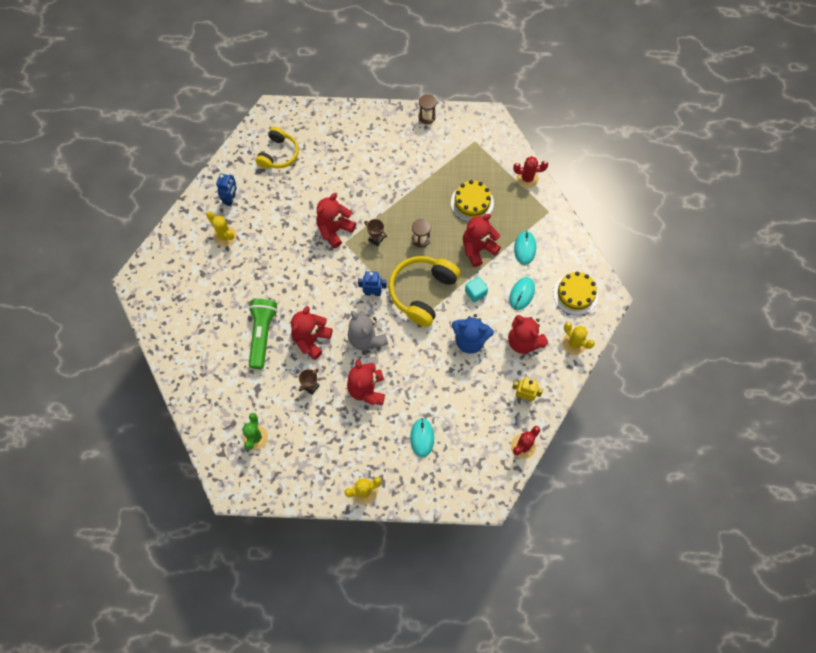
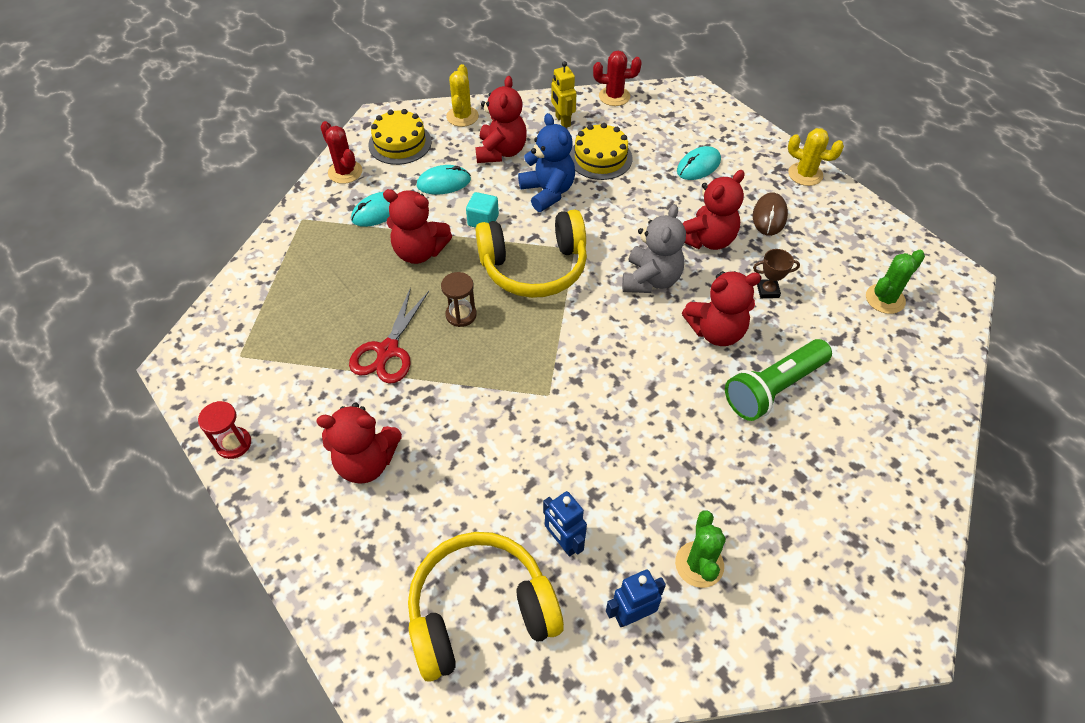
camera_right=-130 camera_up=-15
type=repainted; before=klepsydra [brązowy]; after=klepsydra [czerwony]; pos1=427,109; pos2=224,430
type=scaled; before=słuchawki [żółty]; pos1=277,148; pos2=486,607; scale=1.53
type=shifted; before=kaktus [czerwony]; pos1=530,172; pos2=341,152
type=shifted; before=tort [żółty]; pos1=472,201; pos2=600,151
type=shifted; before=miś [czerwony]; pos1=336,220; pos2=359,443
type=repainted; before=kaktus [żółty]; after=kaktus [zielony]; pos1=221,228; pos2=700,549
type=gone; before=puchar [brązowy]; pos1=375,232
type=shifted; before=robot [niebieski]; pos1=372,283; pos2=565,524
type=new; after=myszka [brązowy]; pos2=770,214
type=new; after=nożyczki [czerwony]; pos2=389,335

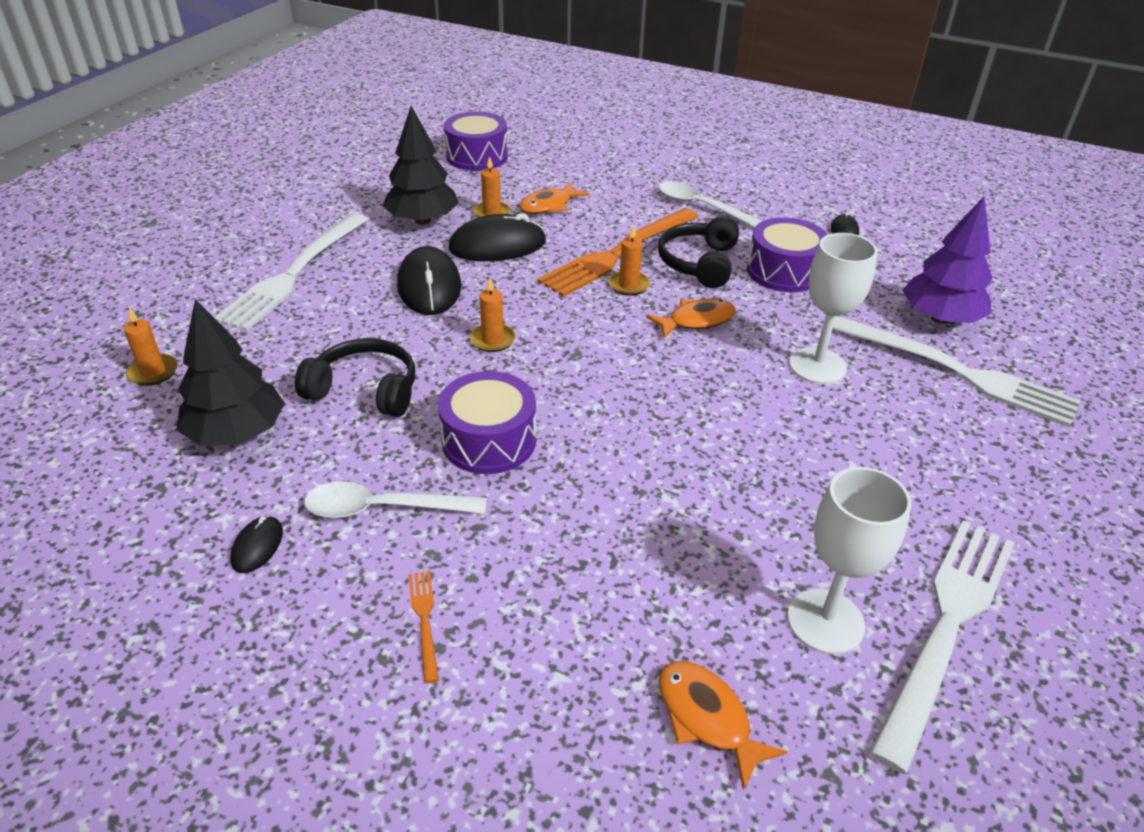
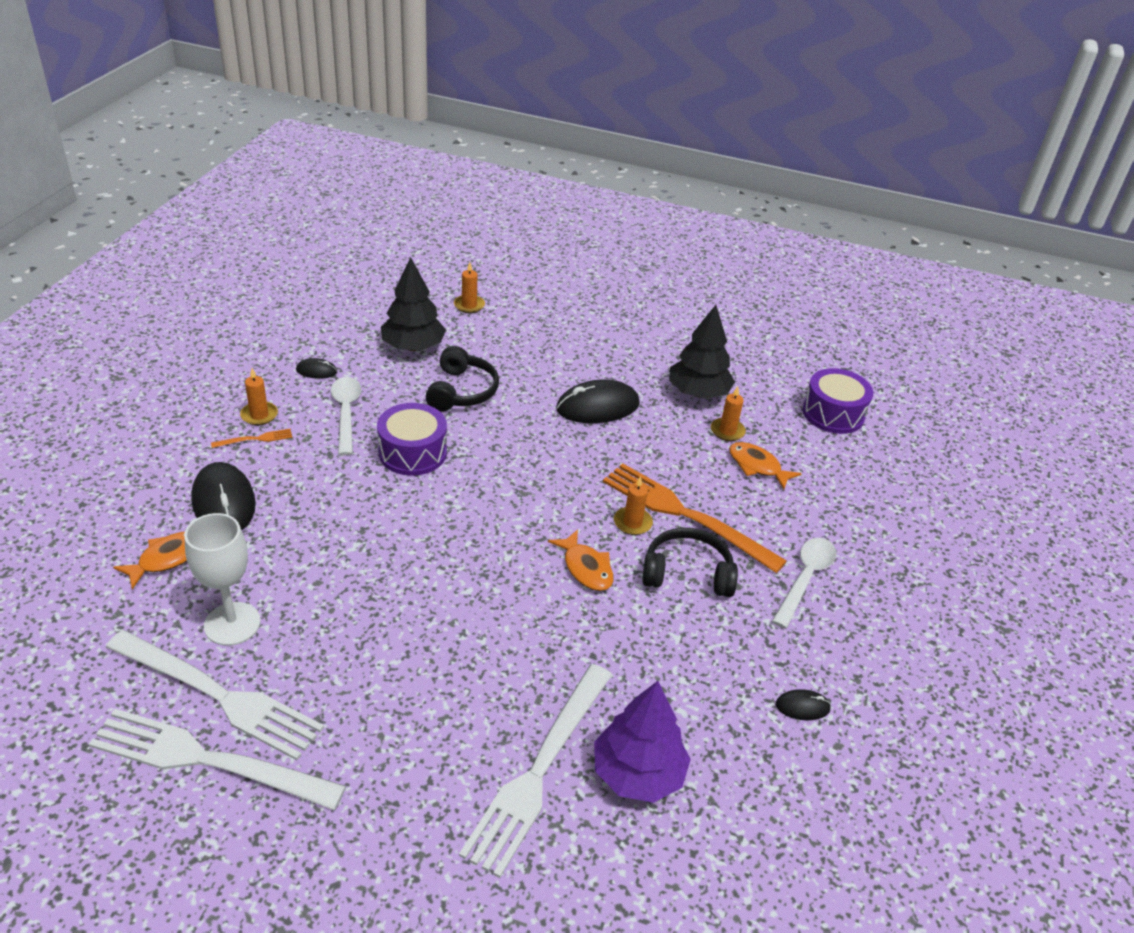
camera_right=80 camera_up=0
type=shifted; before=widelec [biały]; pos1=291,272; pos2=217,759
type=shifted; before=myszka [czarny]; pos1=497,237; pos2=223,496
type=gone; before=bęben [fioletowy]; pos1=787,254
type=gone; before=kielich [biały]; pos1=833,308
type=shifted; before=świeca [pomarańczowy]; pos1=493,315; pos2=259,396

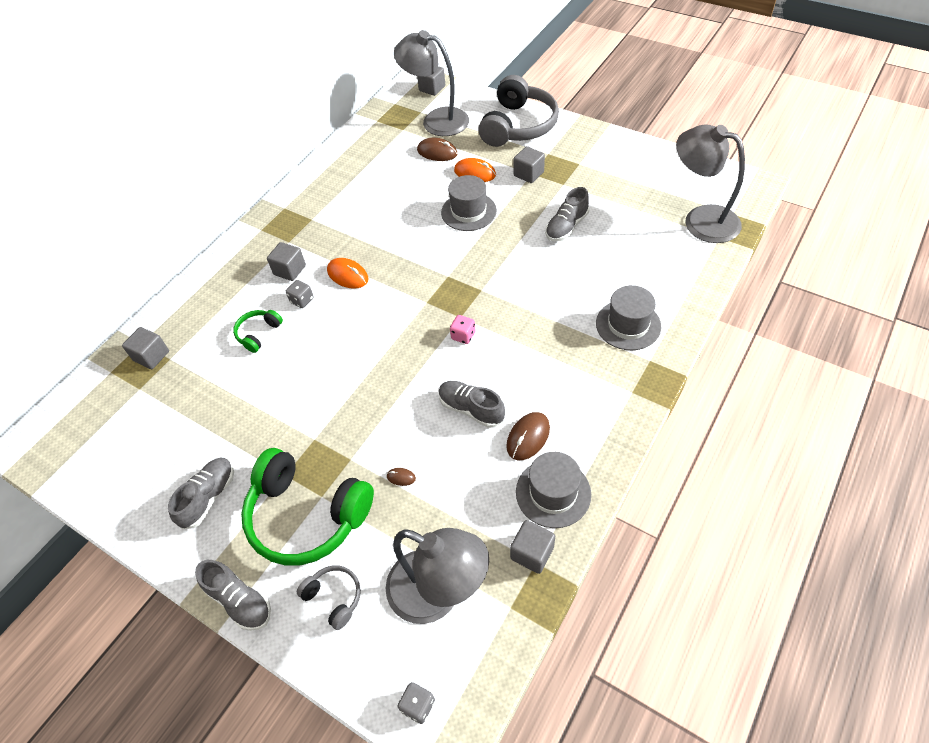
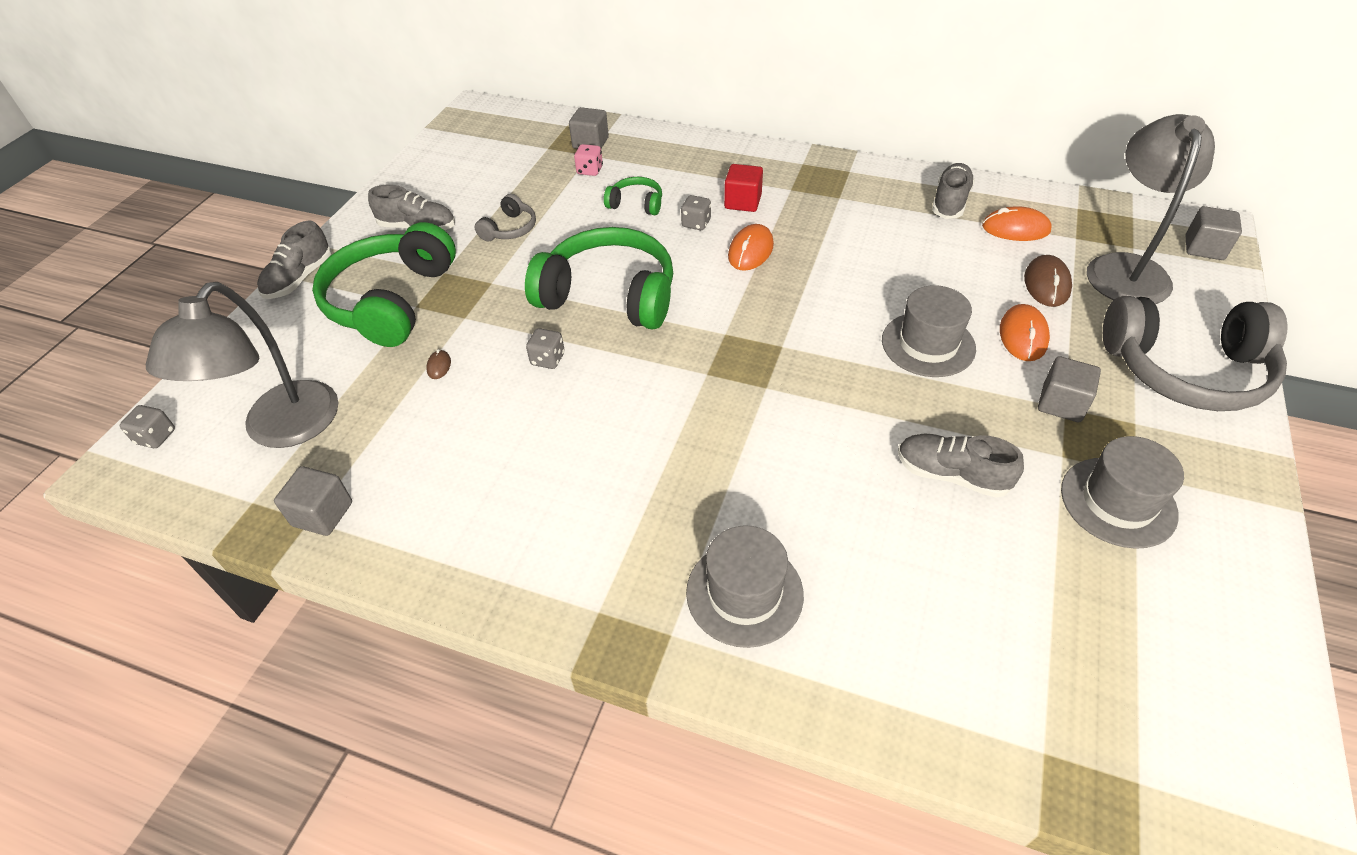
camera_right=75 camera_up=-5
type=gone; before=lampka [szary]; pos1=710,183
type=repainted; before=sześcian [szary]; after=sześcian [czerwony]; pos1=286,261; pos2=743,188
type=shifted; before=kostka do gry [różowy]; pos1=462,329; pos2=588,160
type=shifted; before=but [szary]; pos1=472,404; pos2=953,191
type=gone; before=myszka [brązowy]; pos1=528,436
type=shifted; before=kapelusz [szary]; pos1=553,490; pos2=1122,492
type=shifted; before=słuchawki [szary]; pos1=329,597; pos2=505,217
type=new; after=myszka [pomarańczowy]; pos2=1017,223
type=new; after=słuchawki [zielony]; pos2=599,278
type=new; after=kostka do gry [szary]; pos2=545,348

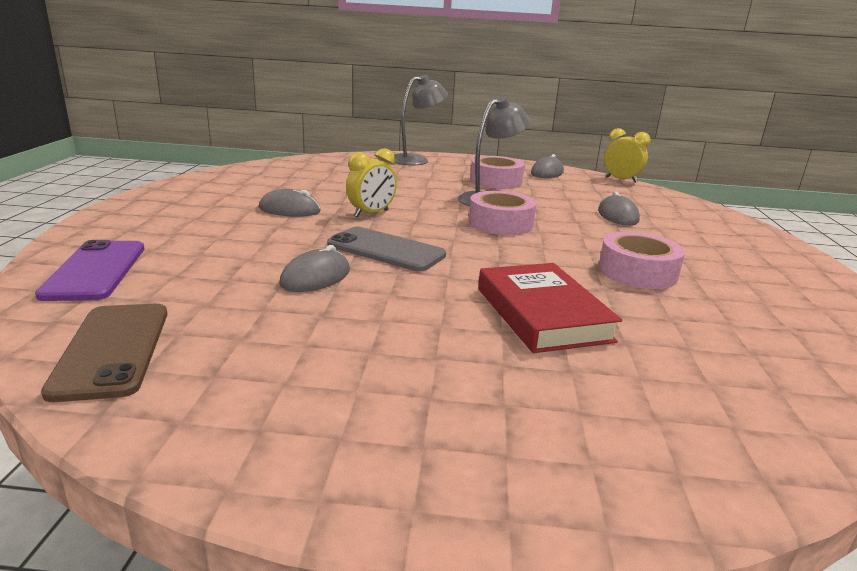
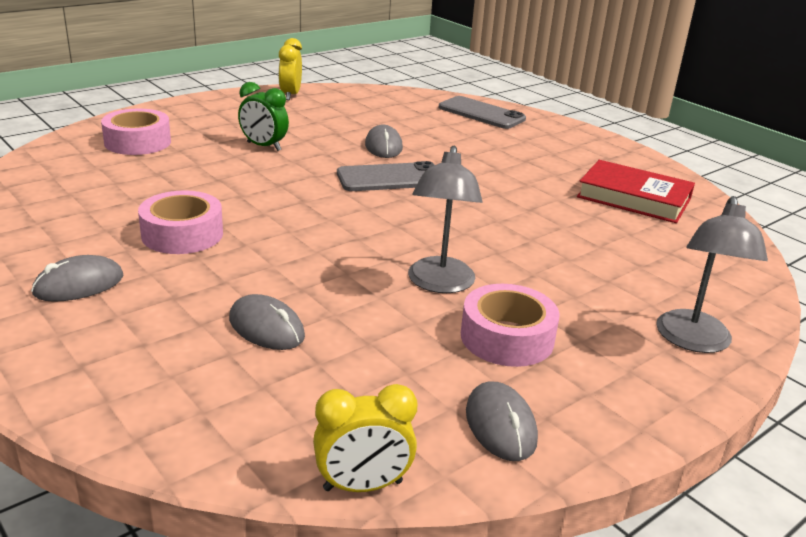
camera_right=135 camera_up=5
type=shifted; before=budzik [żółty]; pos1=371,182; pos2=290,69
type=shifted; before=myszka [szary]; pos1=290,203; pos2=77,278
type=shifted; before=taśma klejąca [różowy]; pos1=502,213; pos2=136,132
type=repainted; before=telefon [fioletowy]; after=telefon [szary]; pos1=90,270; pos2=482,112
type=shifted; before=książka [czerwony]; pos1=550,308; pos2=636,191
type=gone; before=telefon [brązowy]; pos1=104,353
type=new; after=budzik [zielony]; pos2=263,116

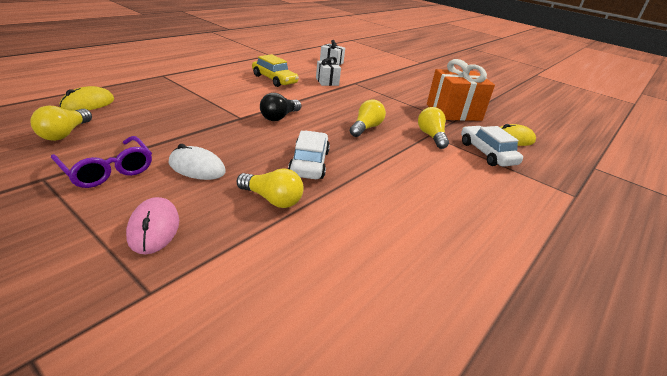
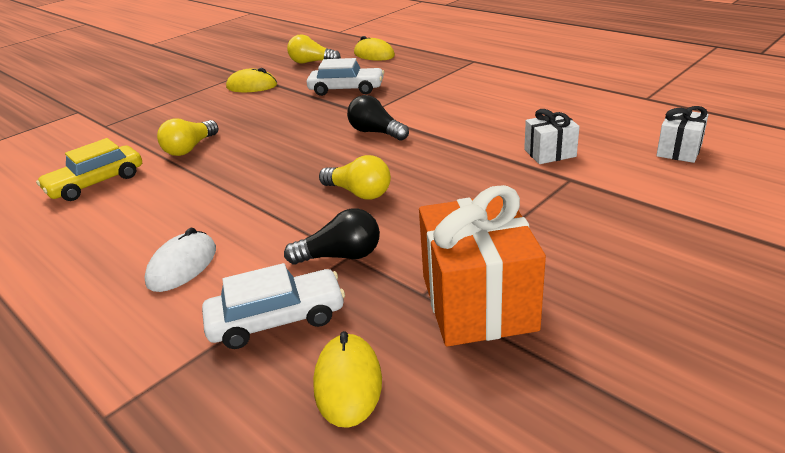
camera_right=100 camera_up=0
type=shifted; before=samochód [żółty]; pos1=275,70; pos2=89,169
type=repainted; before=żarówka [żółty]; after=żarówka [czarny]; pos1=433,128; pos2=332,236
type=shifted; before=samochód [biały]; pos1=309,155; pos2=345,77
type=swapped; before=okulary [fioletowy]; after=myszka [żółty]; pos1=101,162; pos2=251,80
type=shifted; before=myszka [biały]; pos1=197,162; pos2=180,260
type=gone; before=myszka [różowy]; pos1=152,226

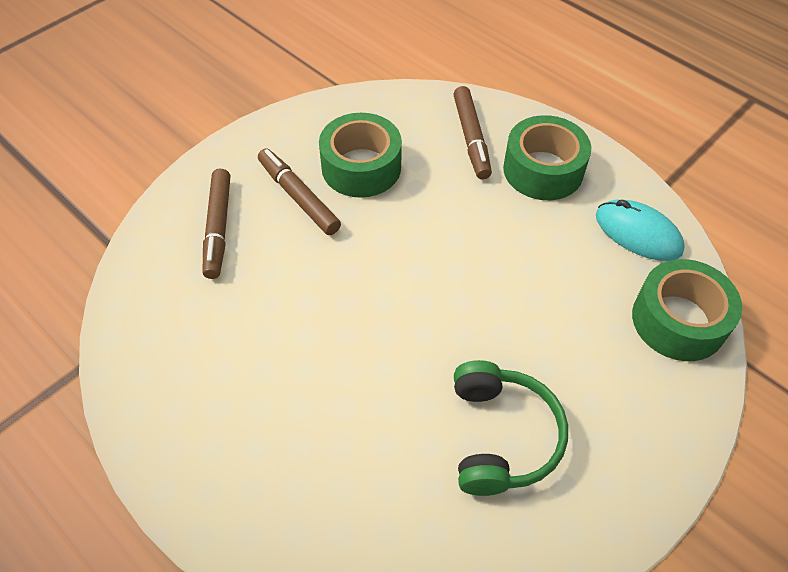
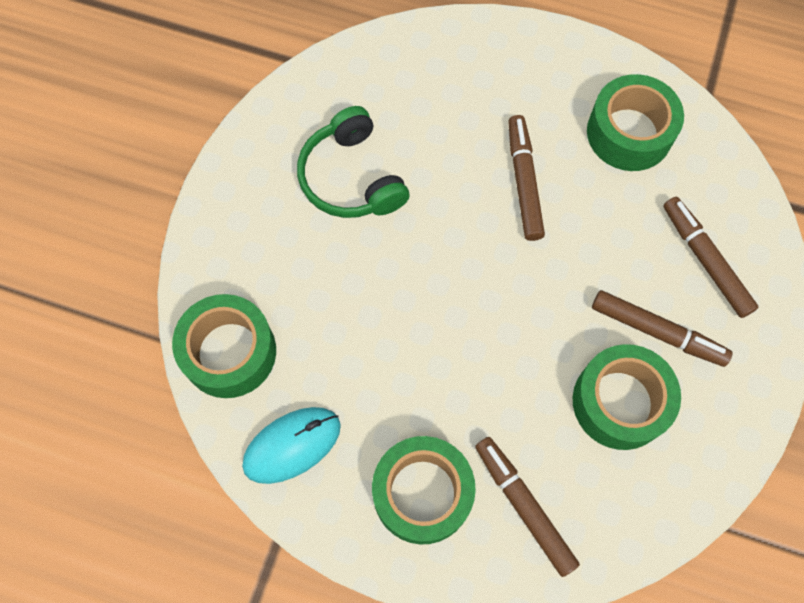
camera_right=155 camera_up=15
type=rotated; before=myszka [turkusowy]; pos1=640,230; pos2=291,445; turn=-45
type=new; after=taśma klejąca [zielony]; pos2=635,122
type=new; after=flamaster [brązowy]; pos2=526,178

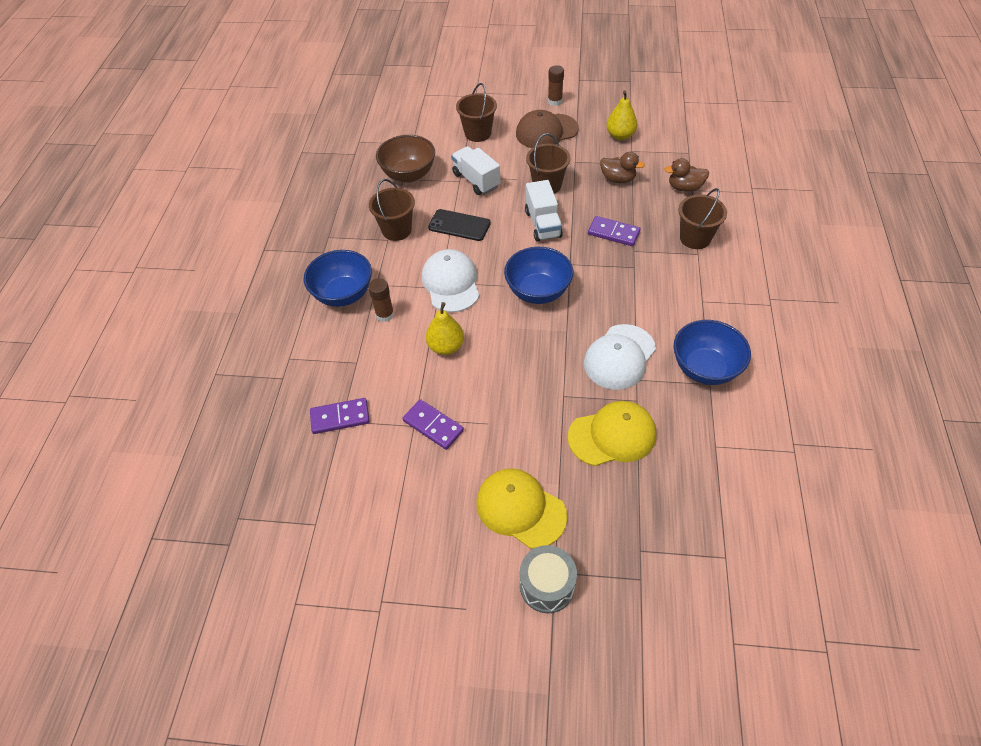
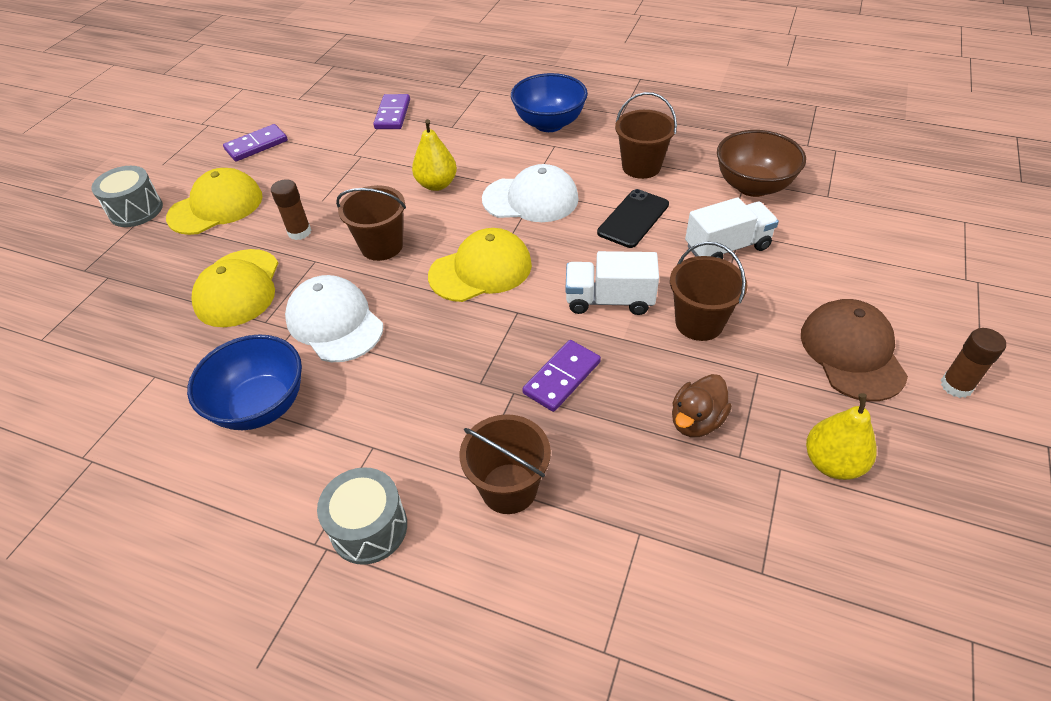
camera_right=105 camera_up=-5
type=shifted; before=wiadro [brązowy]; pos1=476,112; pos2=371,223
type=gone; before=kaczka [brązowy]; pos1=686,175
type=swapped; before=miska [niebieski]; after=czapka [żółty]; pos1=538,275; pos2=480,265
type=shifted; before=klej w sztyfcie [brązowy]; pos1=381,300; pos2=291,209
type=shifted; before=kostka domina [fioletowy]; pos1=433,424; pos2=255,142
type=new; after=bęben [szary]; pos2=362,516

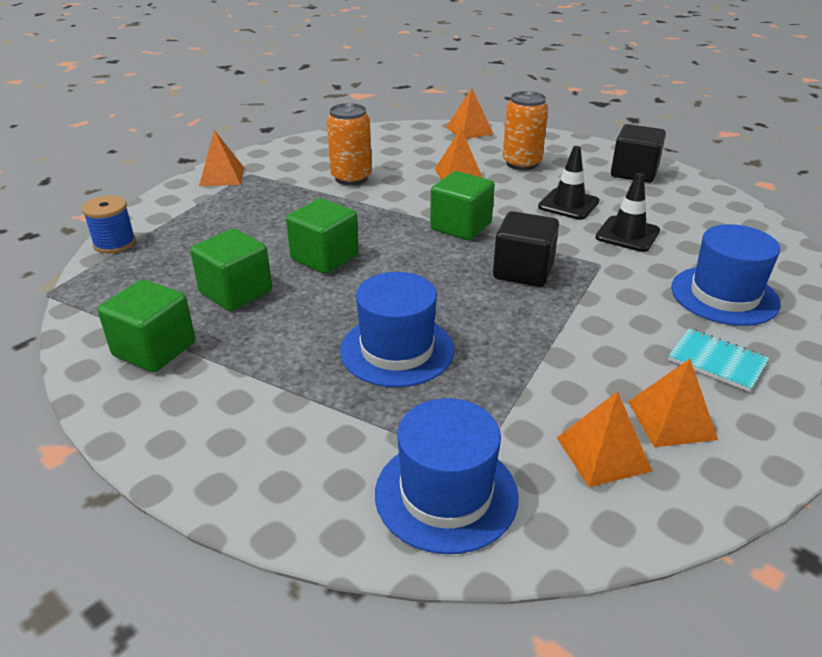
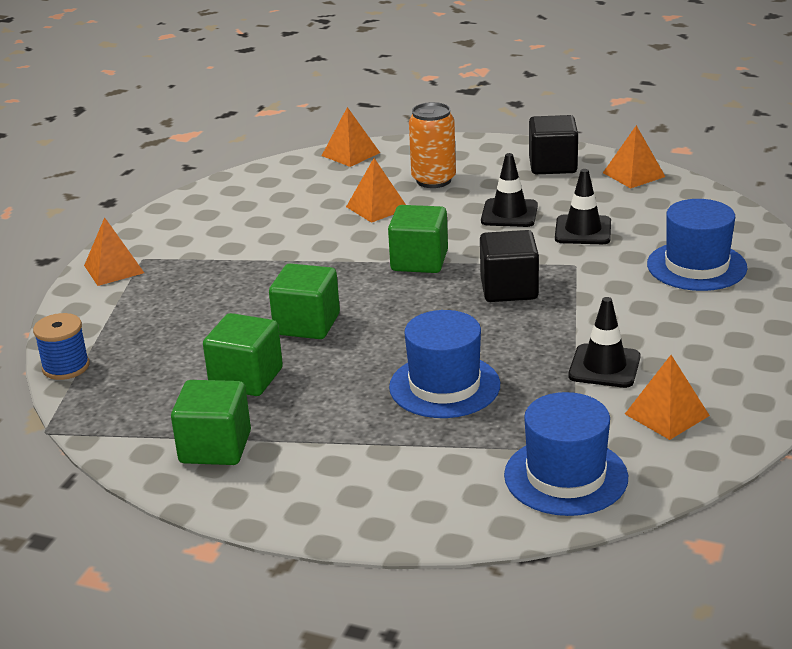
camera_right=-20 camera_up=-5
type=gone; before=puszka [pomarańczowy]; pos1=349,144
type=gone; before=zeszyt [turkusowy]; pos1=718,360
type=shifted; before=piramida [pomarańczowy]; pos1=673,403; pos2=634,156
type=new; after=pachołek [czarny]; pos2=604,342

